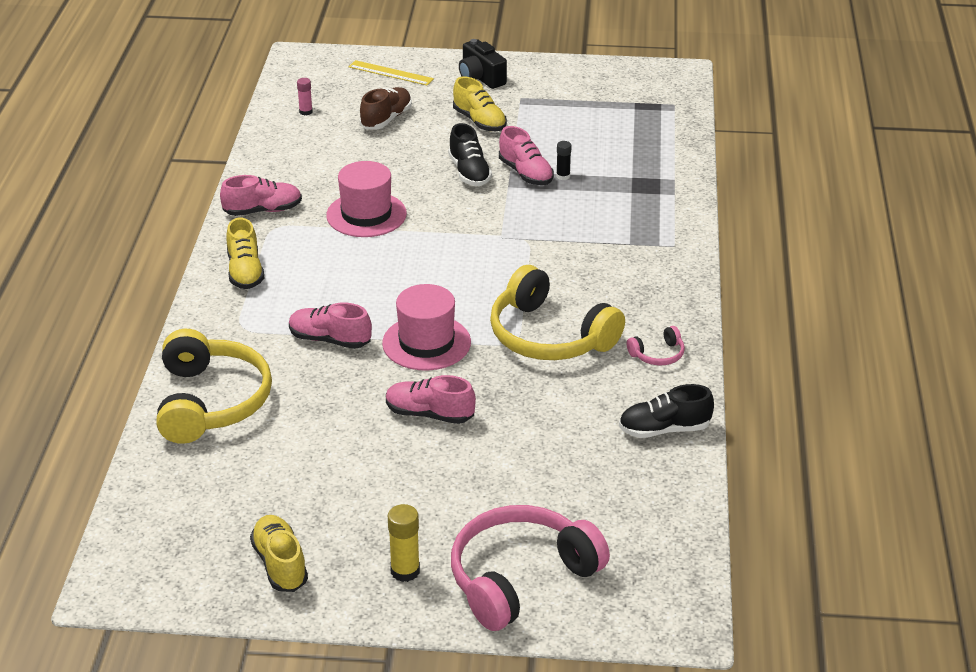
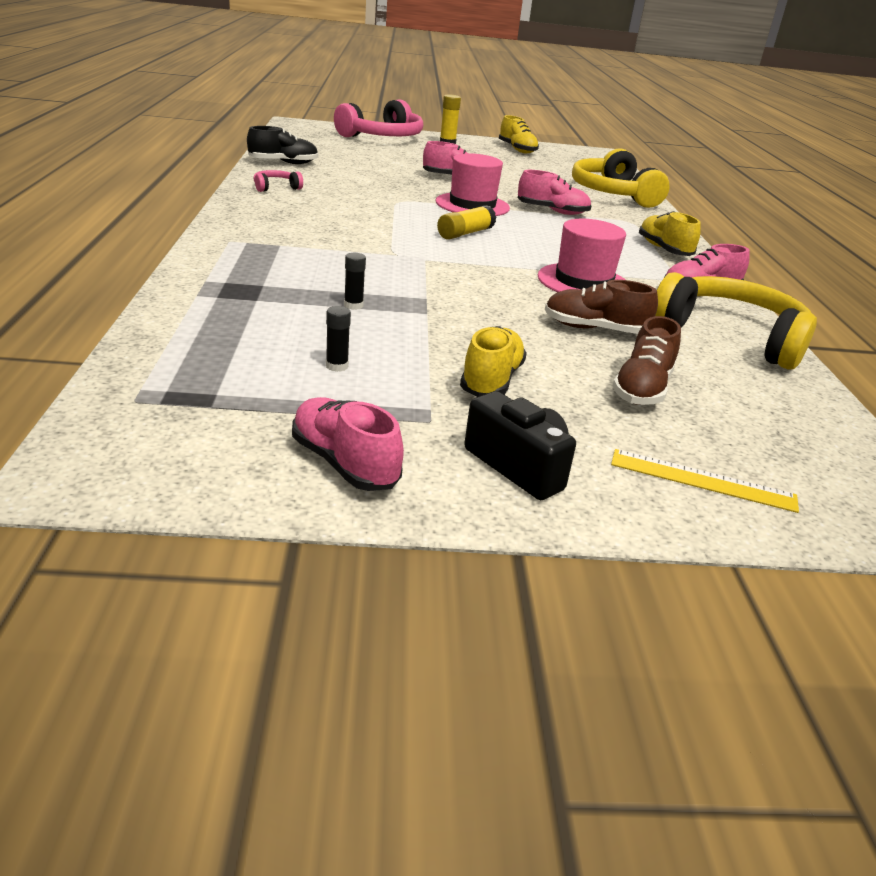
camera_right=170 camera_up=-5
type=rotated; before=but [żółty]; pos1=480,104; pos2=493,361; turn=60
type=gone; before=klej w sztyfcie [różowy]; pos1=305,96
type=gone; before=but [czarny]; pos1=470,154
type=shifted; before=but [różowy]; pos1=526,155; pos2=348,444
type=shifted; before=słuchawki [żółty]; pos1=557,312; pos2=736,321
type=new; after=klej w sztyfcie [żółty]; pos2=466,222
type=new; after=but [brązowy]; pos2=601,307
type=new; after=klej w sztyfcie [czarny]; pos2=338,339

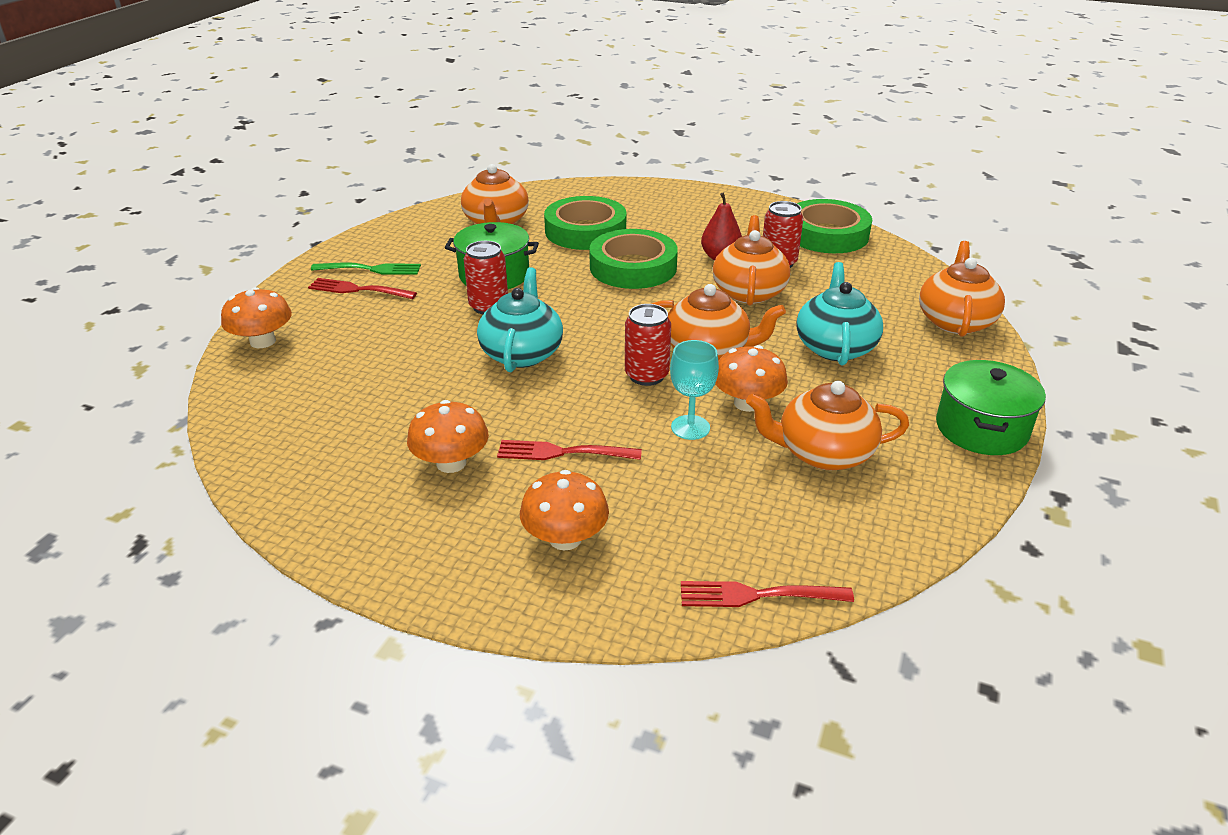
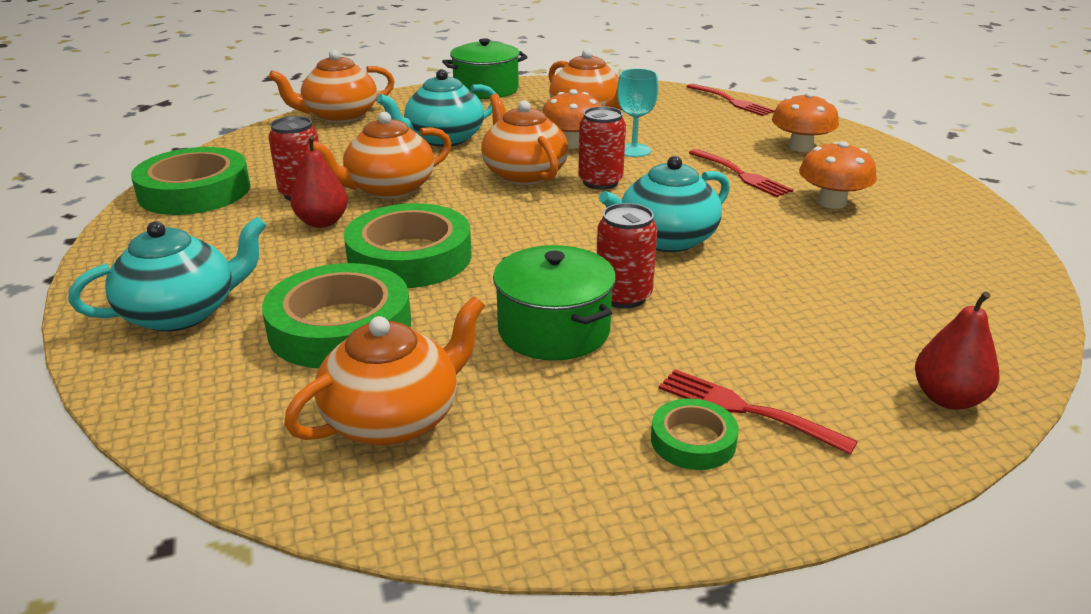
camera_right=-130 camera_up=-5
type=swapped; before=widelec [zielony]; after=taśma klejąca [zielony]; pos1=366,269; pos2=695,434
type=rotated; before=widelec [czerwony]; pos1=362,288; pos2=758,412; turn=150
type=swapped; before=grzyb [pomarańczowy]; after=gruszka [czerwony]; pos1=256,317; pos2=957,350
type=new; after=imbryk [turkusowy]; pos2=167,274

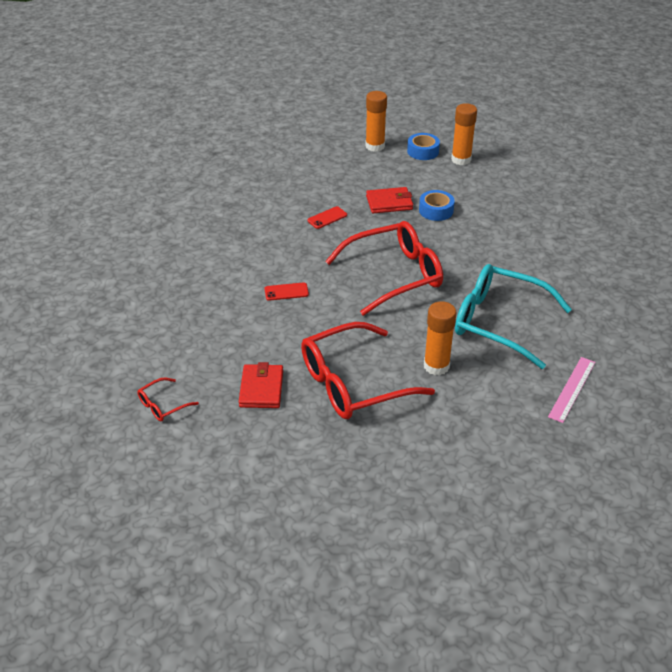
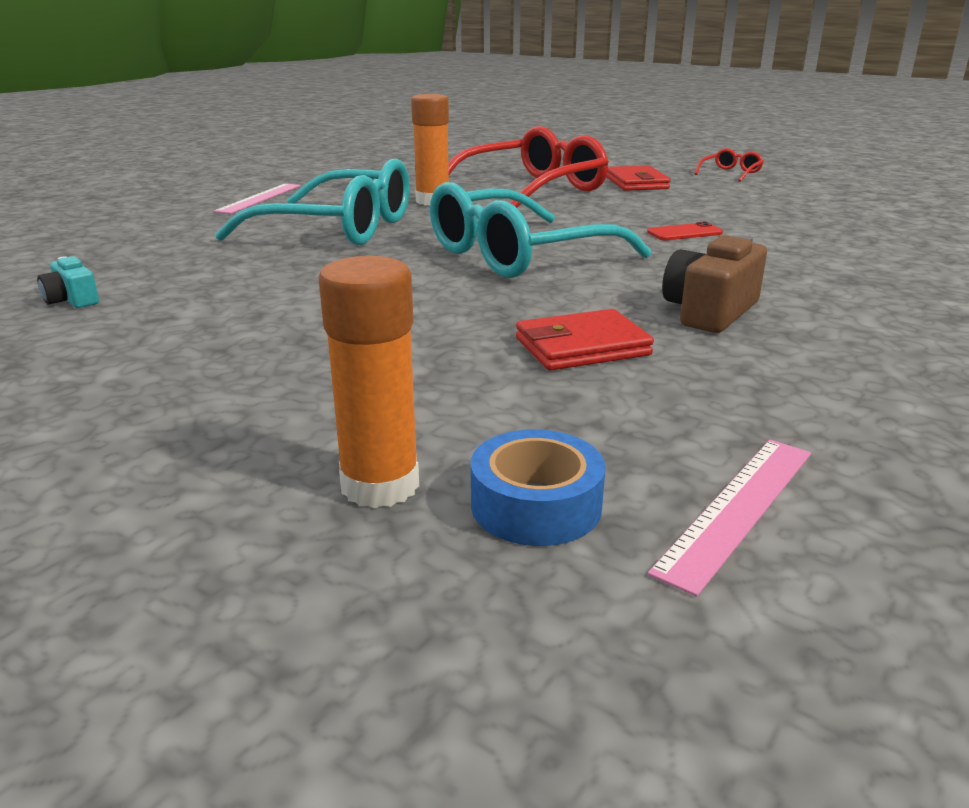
camera_right=170 camera_up=-15
type=swapped; before=klej w sztyfcie [pomarańczowy]; after=linijka [różowy]; pos1=376,121; pos2=729,518
type=gone; before=taśma klejąca [niebieski]; pos1=437,205
type=swapped; before=telefon [czerwony]; after=aparat fotograficzny [brązowy]; pos1=327,217; pos2=714,284
type=repainted; before=okulary [czerwony]; after=okulary [turkusowy]; pos1=384,268; pos2=540,230
type=new; after=aparat fotograficzny [turkusowy]; pos2=68,282

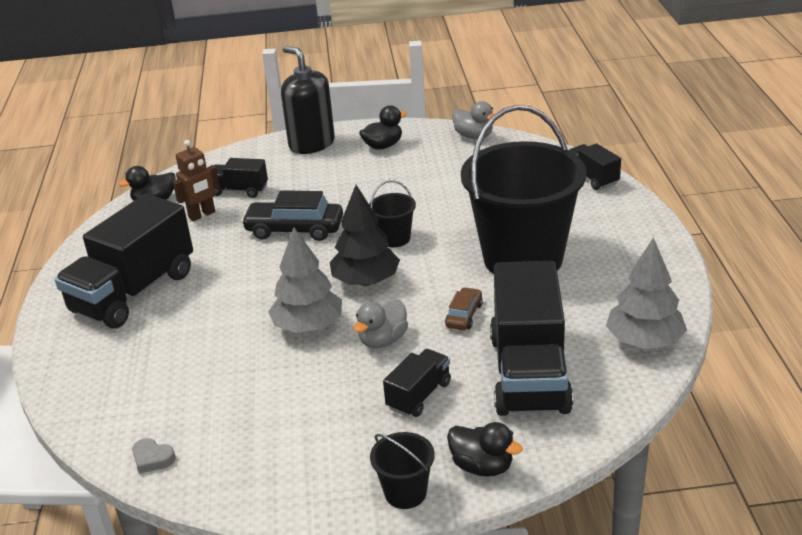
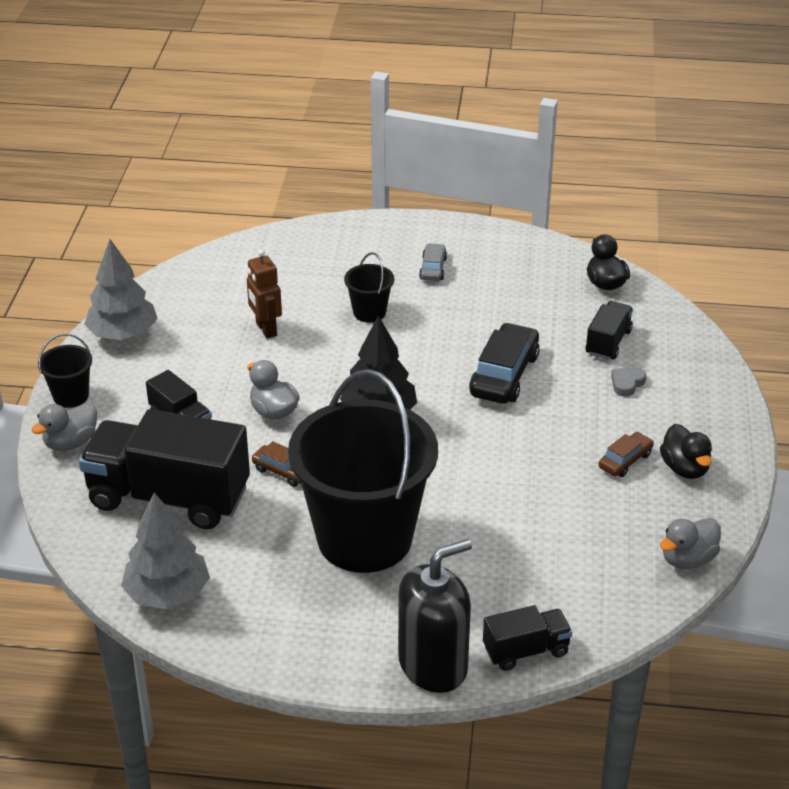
camera_right=100 camera_up=5
type=shifted; before=dozownik mydła [czarny]; pos1=308,100; pos2=435,616
type=shifted; before=robot [brązowy]; pos1=196,180; pos2=264,294
type=shifted; before=wiadro [czarny]; pos1=392,213; pos2=369,287
type=swapped; before=ciężarówka [czarny]; after=samochód [szary]; pos1=124,261; pos2=433,262
type=shifted; before=drzewko [szary]; pos1=305,280; pos2=121,289
type=repainted; before=kaczka [czarny]; after=kaczka [szary]; pos1=485,449; pos2=64,427
type=shifted; before=serce [szary]; pos1=153,456; pos2=628,382
type=new; after=samochód [brązowy]; pos2=626,454

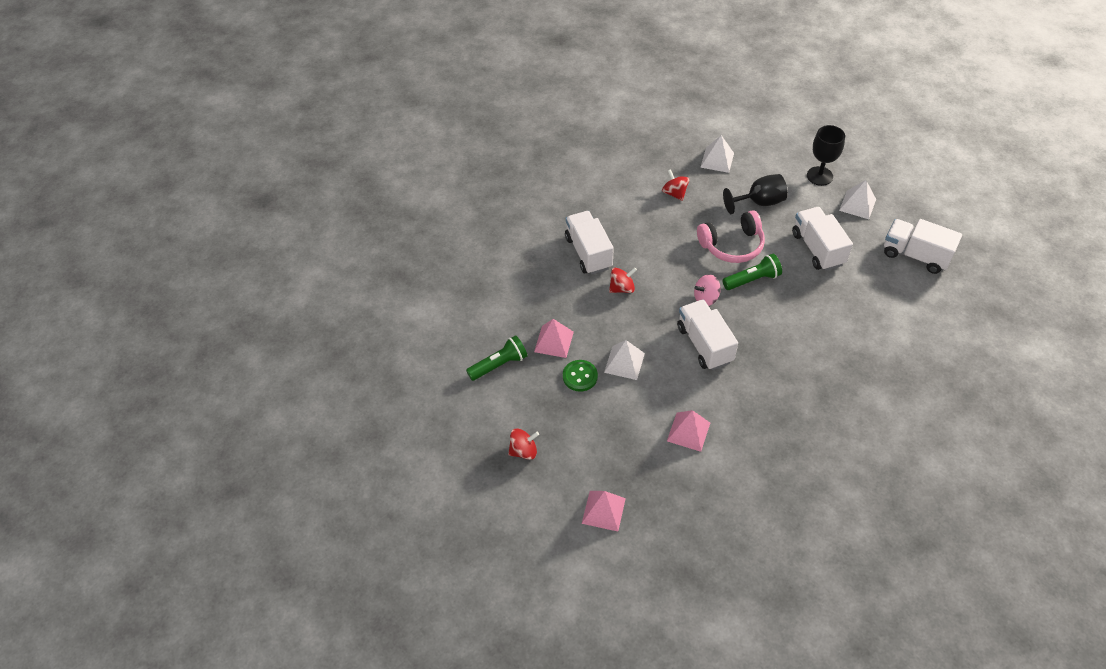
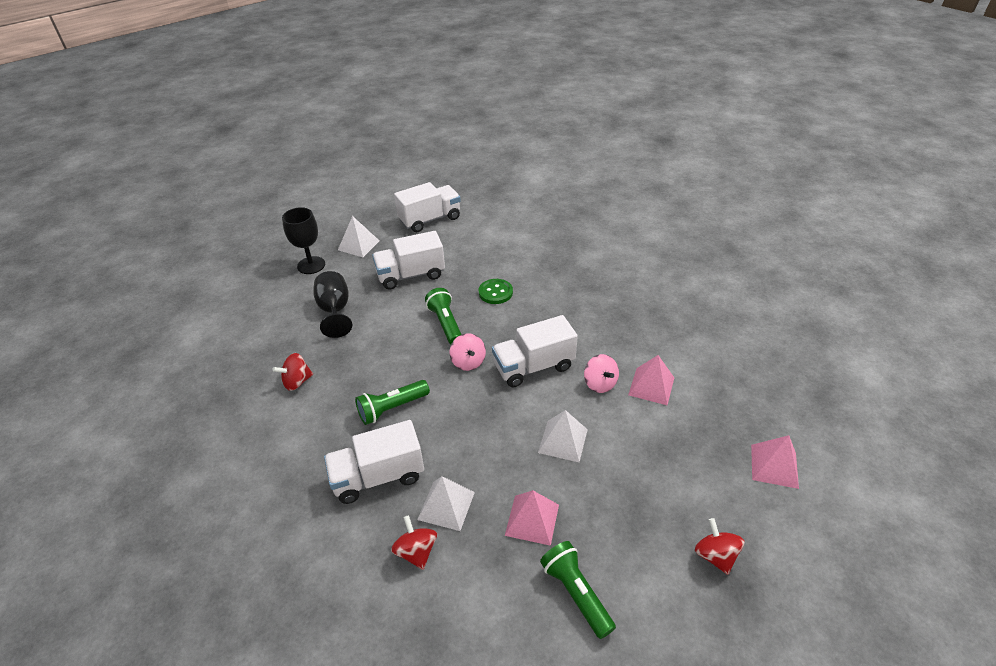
camera_right=-90 camera_up=-10
type=shifted; before=piramida [biały]; pos1=717,154; pos2=446,503
type=gone; before=słuchawki [różowy]; pos1=731,236
type=rotated; before=ciężarówka [biały]; pos1=923,246; pos2=427,207; turn=-150
type=shifted; before=bączek [czerwony]; pos1=623,280; pos2=414,542
type=shifted; before=guzik [zielony]; pos1=580,376; pos2=496,291
type=new; after=bączek [różowy]; pos2=601,373
type=new; after=latarka [zielony]; pos2=392,402

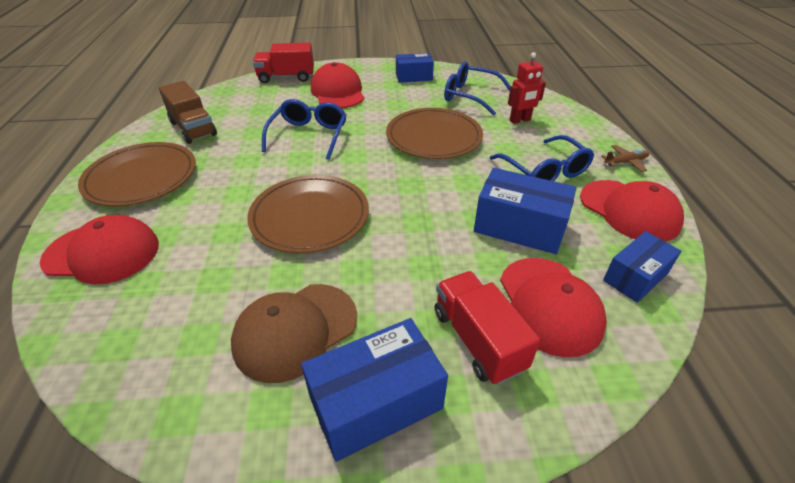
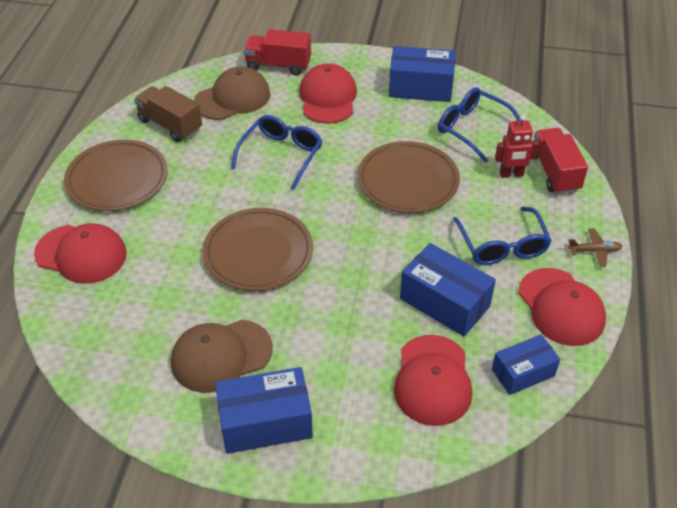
camera_right=15 camera_up=5
type=scaled; before=pudełko [niebieski]; pos1=415,68; pos2=422,74; scale=1.53
type=rotated; before=ciężarówka [brązowy]; pos1=188,112; pos2=168,114; turn=150
type=shifted; before=ciężarówka [czerwony]; pos1=487,328; pos2=561,161
type=new; after=czapka [brązowy]; pos2=232,93

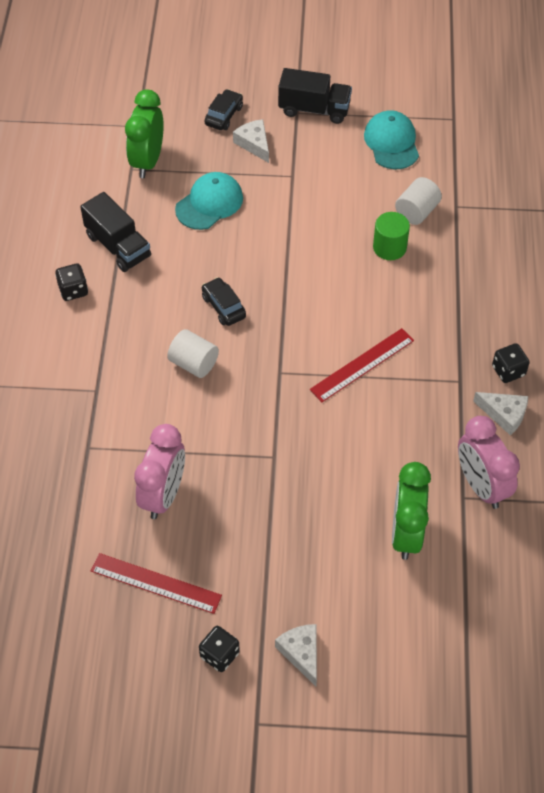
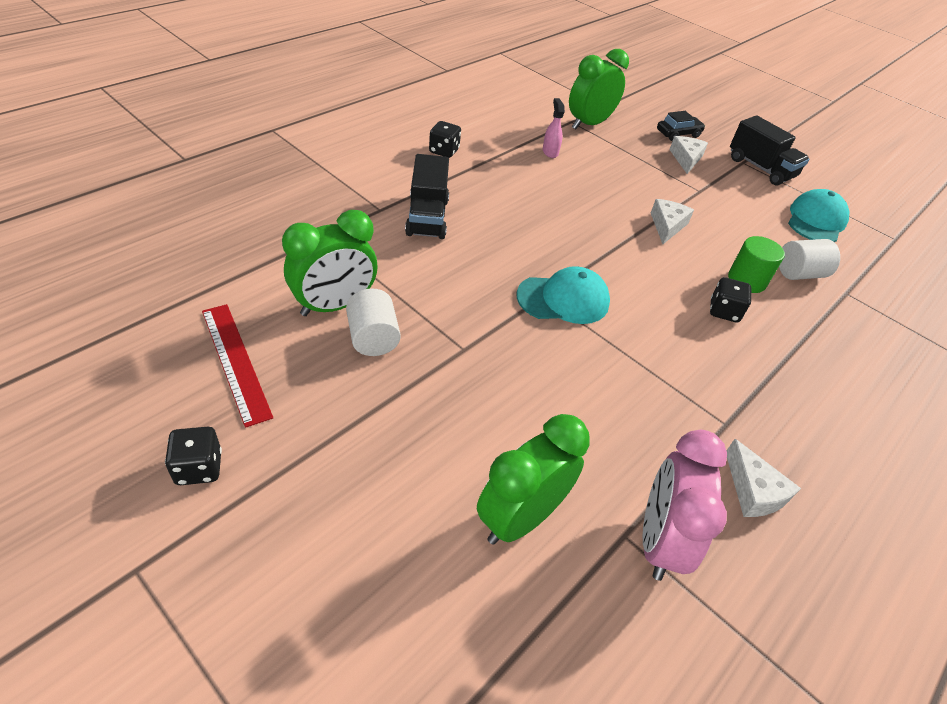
camera_right=35 camera_up=-10
type=shifted; before=czapka [turkusowy]; pos1=209,201; pos2=563,295
type=shifted; before=ciężarówka [czarny]; pos1=115,232; pos2=427,196
type=gone; before=samochód [czarny]; pos1=224,301
type=gone; before=linijka [czerwony]; pos1=362,365
type=shifted; before=walec [biały]; pos1=193,353; pos2=373,322
type=shifted; before=kostka do gry [czarny]; pos1=511,363; pos2=730,300
type=repainted; before=budzik [różowy]; after=budzik [zielony]; pos1=159,471; pos2=330,263
type=shifted; before=ser [biały]; pos1=296,655; pos2=672,221
type=new; after=spryskiwacz [różowy]; pos2=554,128

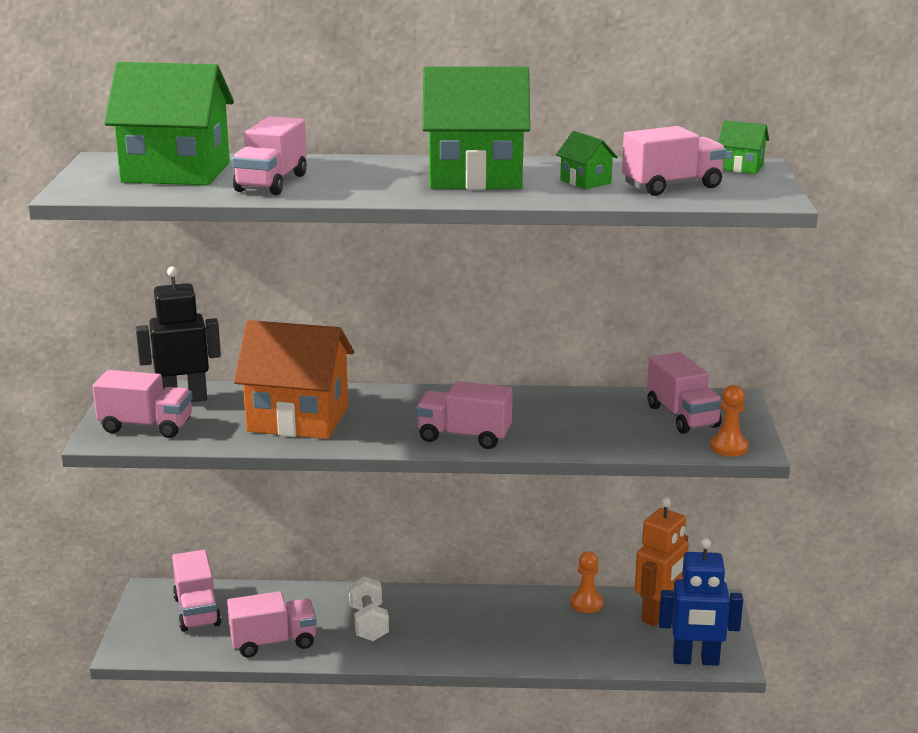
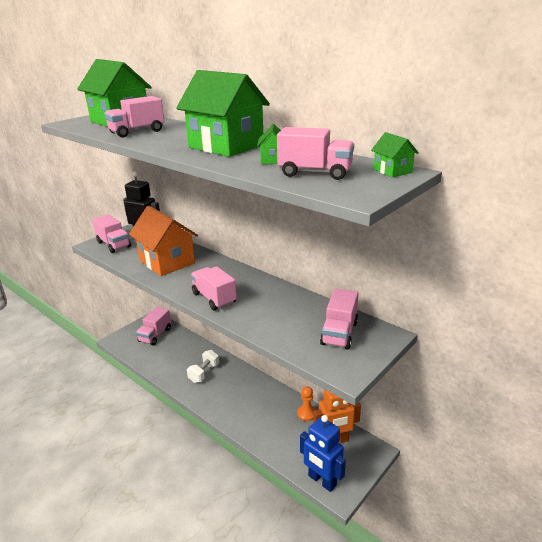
camera_right=40 camera_up=5
type=gone; before=pionek [pomarańczowy]; pos1=729,421
type=gone; before=ciężarówka [różowy]; pos1=272,624

